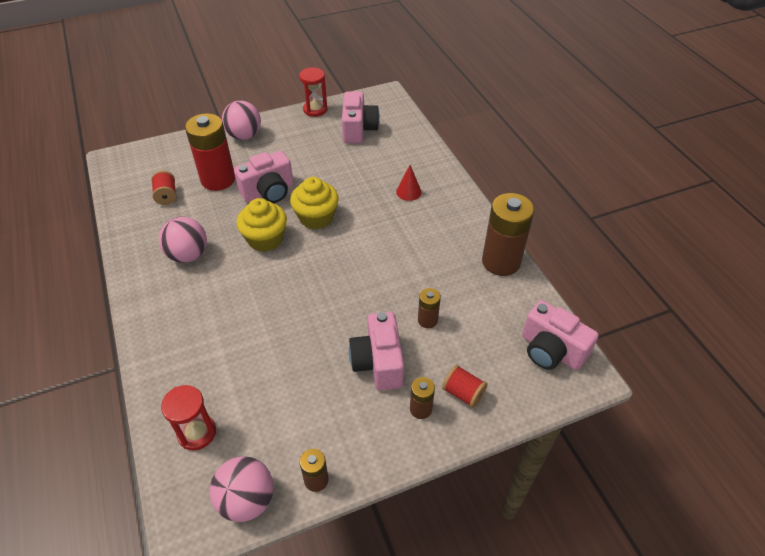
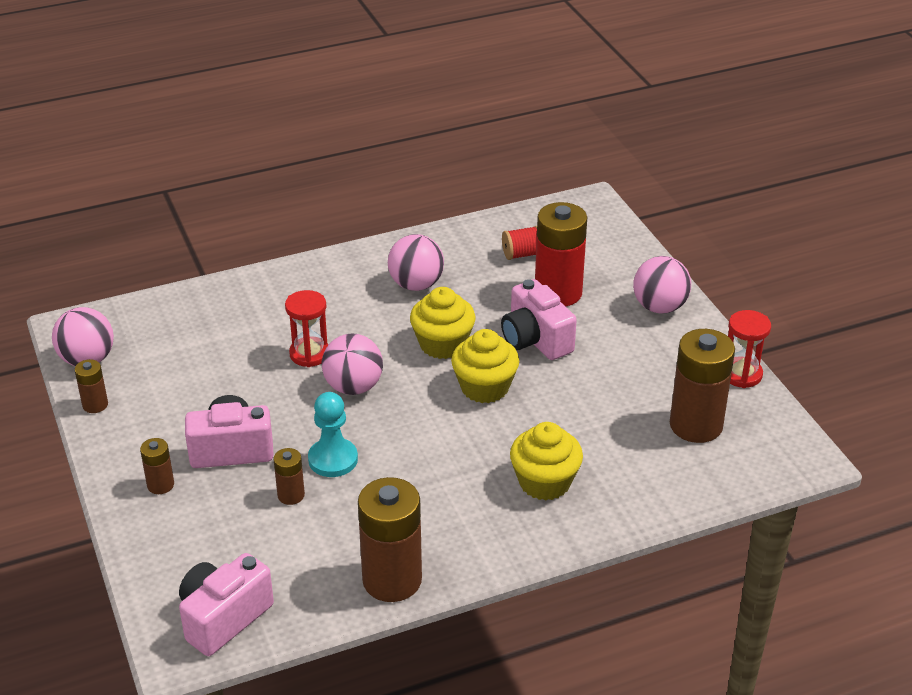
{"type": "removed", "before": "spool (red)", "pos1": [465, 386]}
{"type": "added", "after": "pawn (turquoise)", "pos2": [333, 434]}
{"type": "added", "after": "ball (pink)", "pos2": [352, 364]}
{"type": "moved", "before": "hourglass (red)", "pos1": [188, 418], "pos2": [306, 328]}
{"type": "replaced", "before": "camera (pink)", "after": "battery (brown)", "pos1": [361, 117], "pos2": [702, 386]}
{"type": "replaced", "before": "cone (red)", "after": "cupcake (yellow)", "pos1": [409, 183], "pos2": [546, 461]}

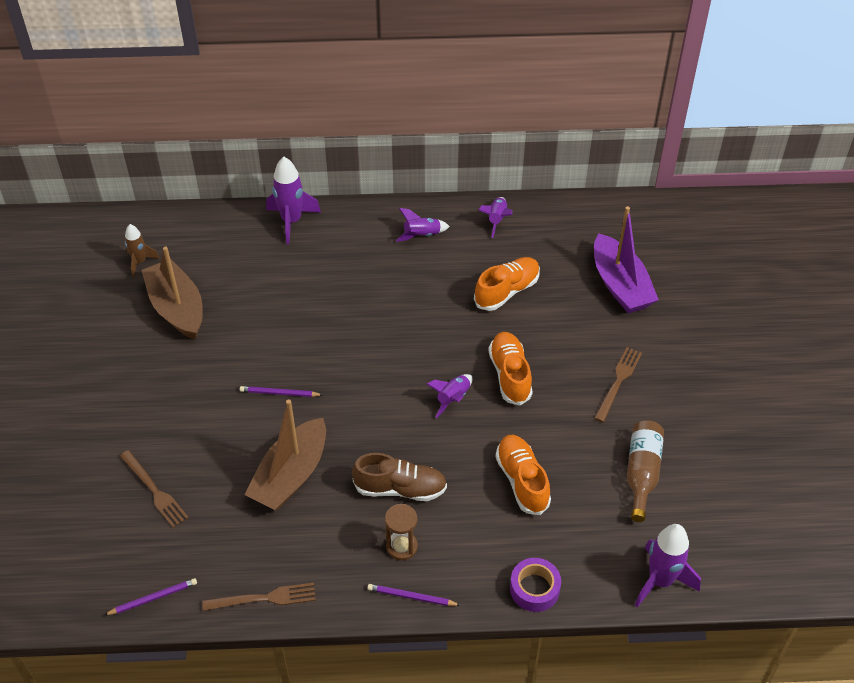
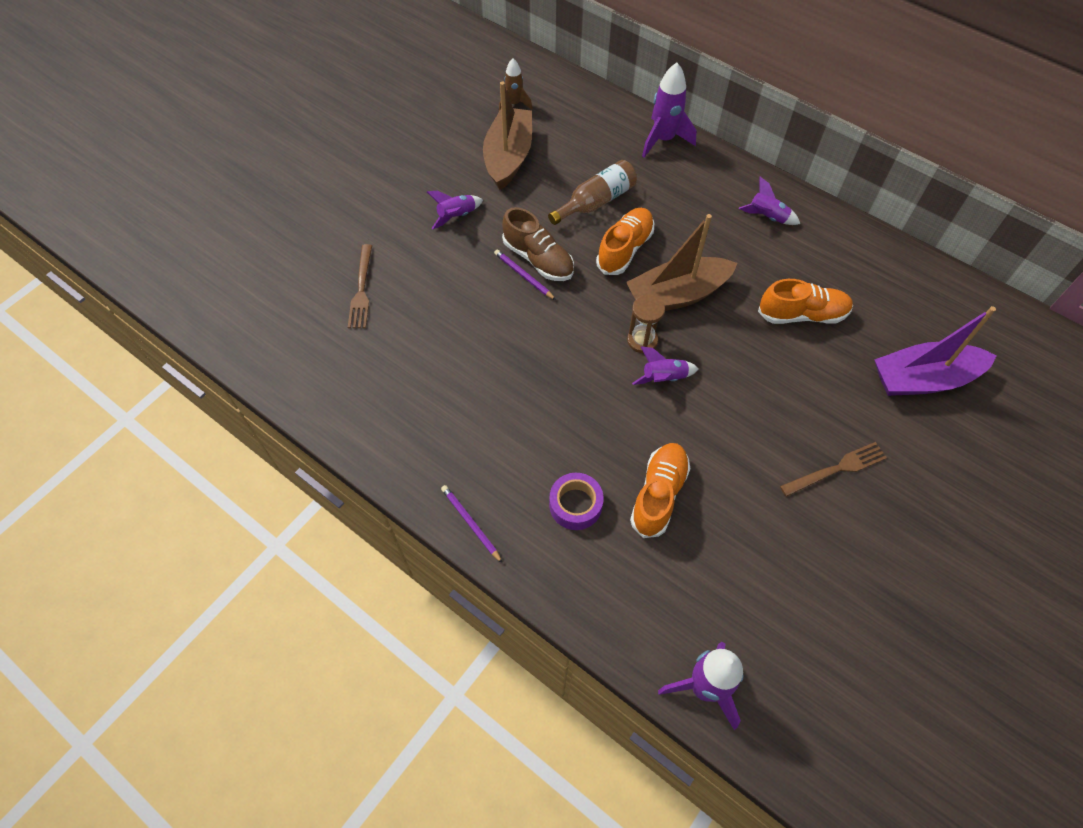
{"type": "removed", "before": "pencil (purple)", "pos1": [150, 596]}
{"type": "removed", "before": "fork (brown)", "pos1": [259, 597]}
{"type": "moved", "before": "boat (brown)", "pos1": [285, 455], "pos2": [682, 262]}
{"type": "moved", "before": "shoe (brown)", "pos1": [399, 477], "pos2": [538, 244]}
{"type": "moved", "before": "hourglass (brown)", "pos1": [401, 532], "pos2": [646, 324]}
{"type": "moved", "before": "rocket (purple)", "pos1": [495, 217], "pos2": [455, 210]}
{"type": "moved", "before": "shoe (orange)", "pos1": [510, 368], "pos2": [625, 241]}
{"type": "moved", "before": "tape (purple)", "pos1": [535, 585], "pos2": [576, 501]}
{"type": "moved", "before": "bottle (brown)", "pos1": [645, 471], "pos2": [592, 192]}
{"type": "turned", "before": "boat (purple)", "pos1": [626, 259], "pos2": [935, 351], "turn": 60}

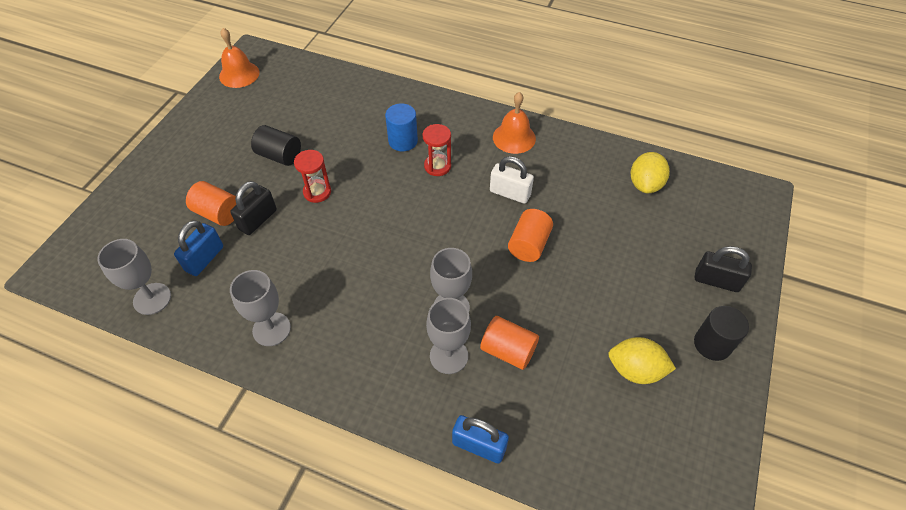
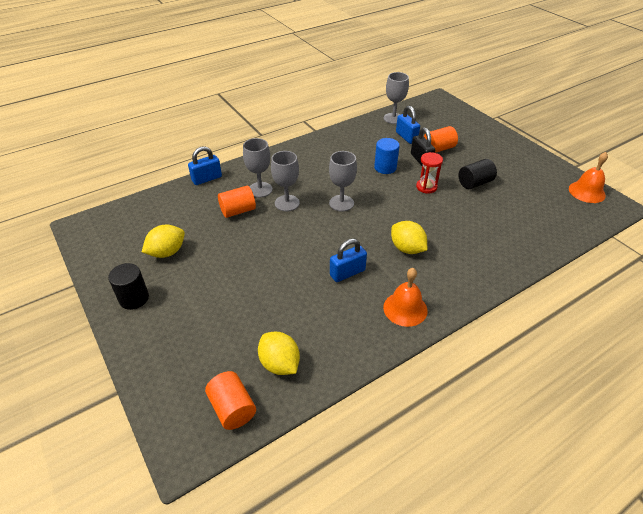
{"type": "removed", "before": "padlock (black)", "pos1": [723, 269]}
{"type": "moved", "before": "goblet (grey)", "pos1": [260, 308], "pos2": [343, 181]}
{"type": "moved", "before": "cylinder (blue)", "pos1": [401, 127], "pos2": [387, 156]}
{"type": "moved", "before": "cylinder (orange)", "pos1": [530, 235], "pos2": [230, 400]}
{"type": "replaced", "before": "hourglass (red)", "after": "lemon (yellow)", "pos1": [437, 150], "pos2": [409, 237]}
{"type": "recoloured", "before": "padlock (white)", "after": "padlock (blue)", "pos1": [512, 180], "pos2": [348, 260]}

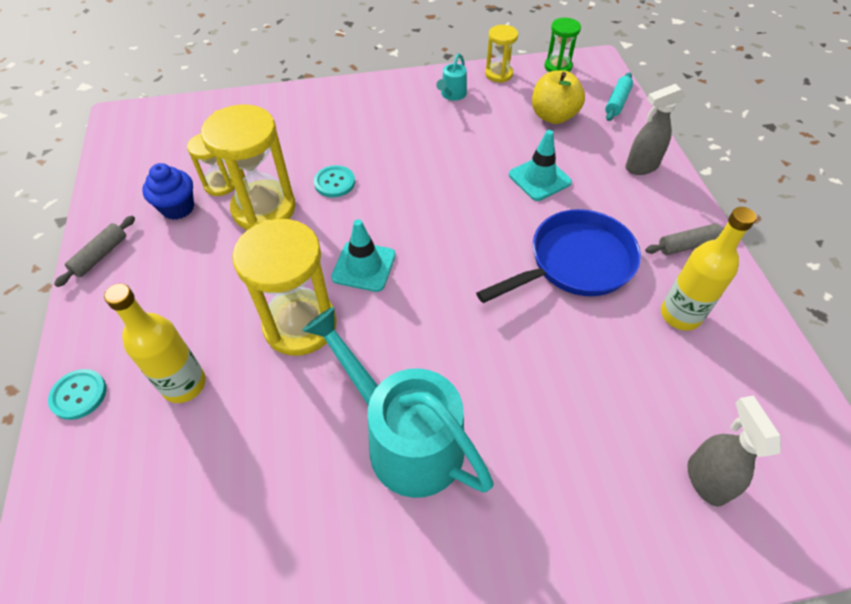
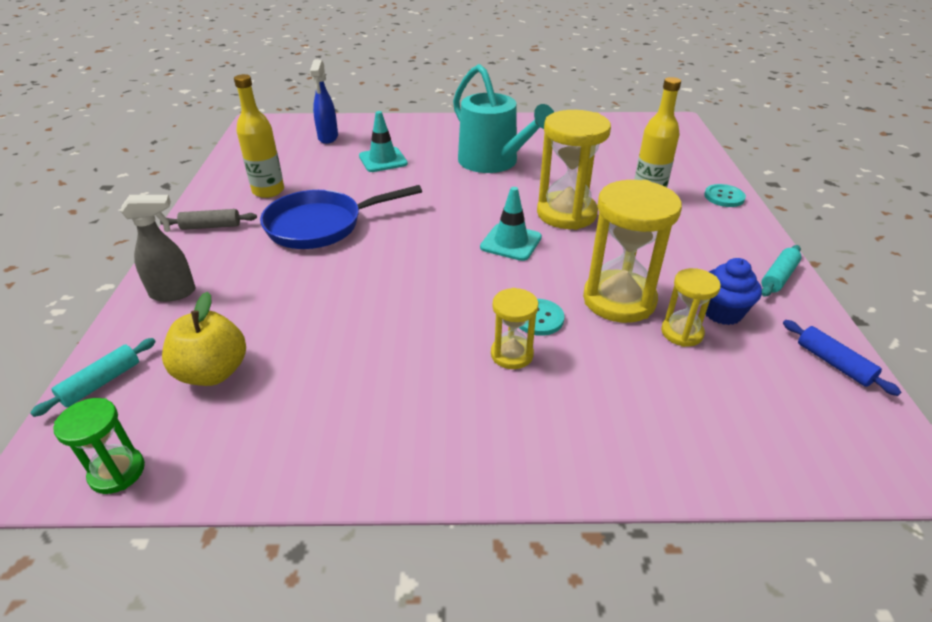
{"type": "removed", "before": "watering can (turquoise)", "pos1": [451, 77]}
{"type": "added", "after": "rolling pin (blue)", "pos2": [842, 358]}
{"type": "moved", "before": "hourglass (yellow)", "pos1": [501, 54], "pos2": [514, 328]}
{"type": "moved", "before": "traffic cone (turquoise)", "pos1": [540, 165], "pos2": [383, 141]}
{"type": "recoloured", "before": "rolling pin (grey)", "after": "rolling pin (turquoise)", "pos1": [94, 251], "pos2": [781, 271]}
{"type": "recoloured", "before": "spray bottle (grey)", "after": "spray bottle (blue)", "pos1": [734, 450], "pos2": [324, 102]}

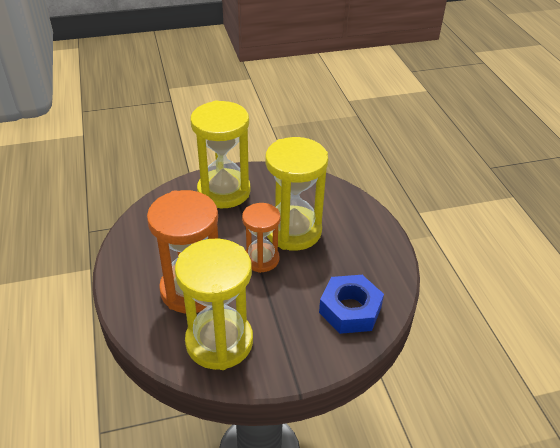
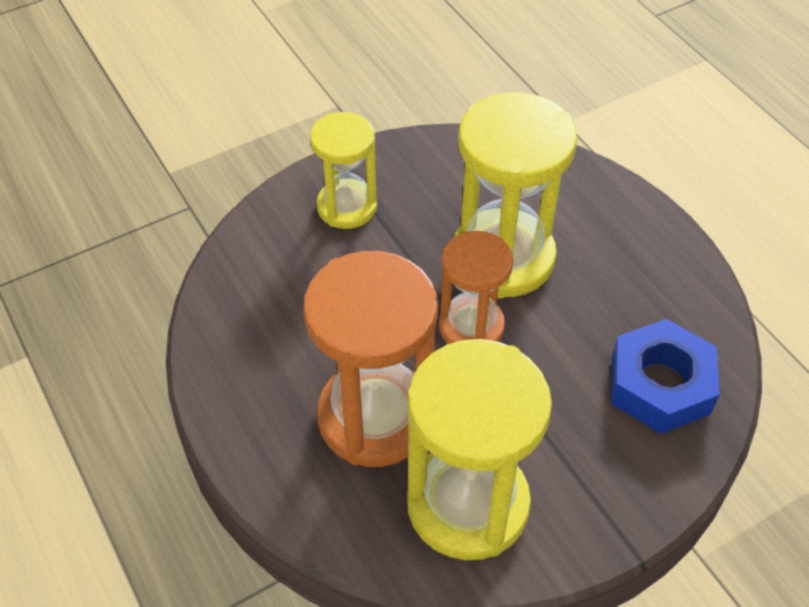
{"type": "resized", "before": "hourglass (yellow)", "pos1": [221, 154], "pos2": [343, 170], "scale": 0.6}

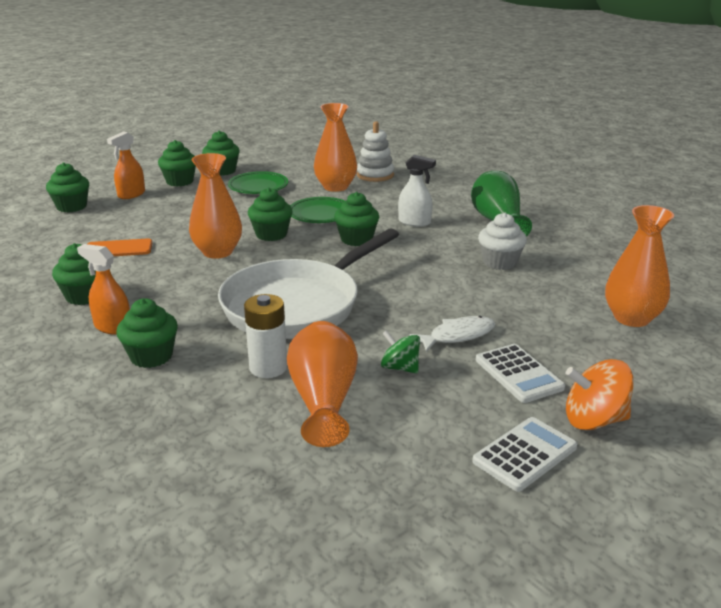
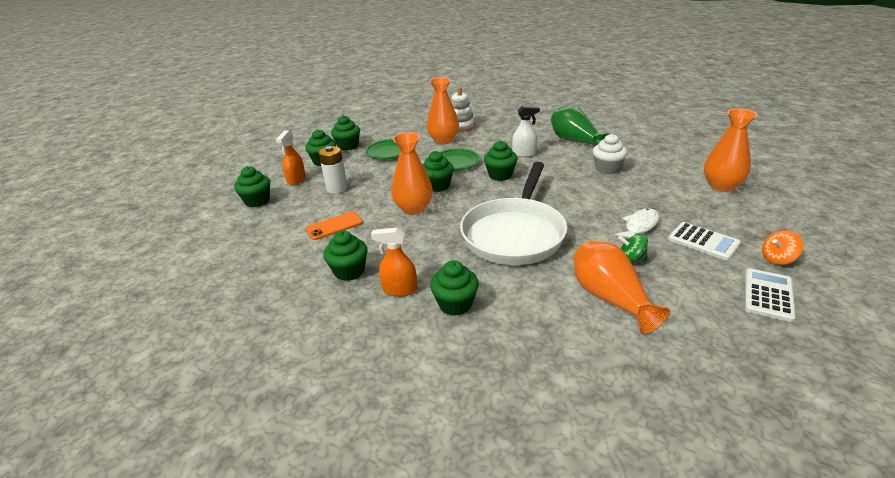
{"type": "moved", "before": "battery (white)", "pos1": [265, 336], "pos2": [333, 170]}
{"type": "resized", "before": "spinning top (orange)", "pos1": [600, 394], "pos2": [782, 248], "scale": 0.66}

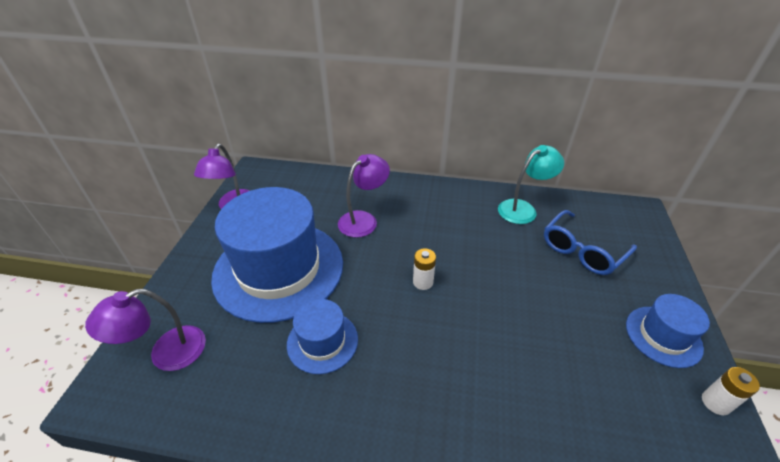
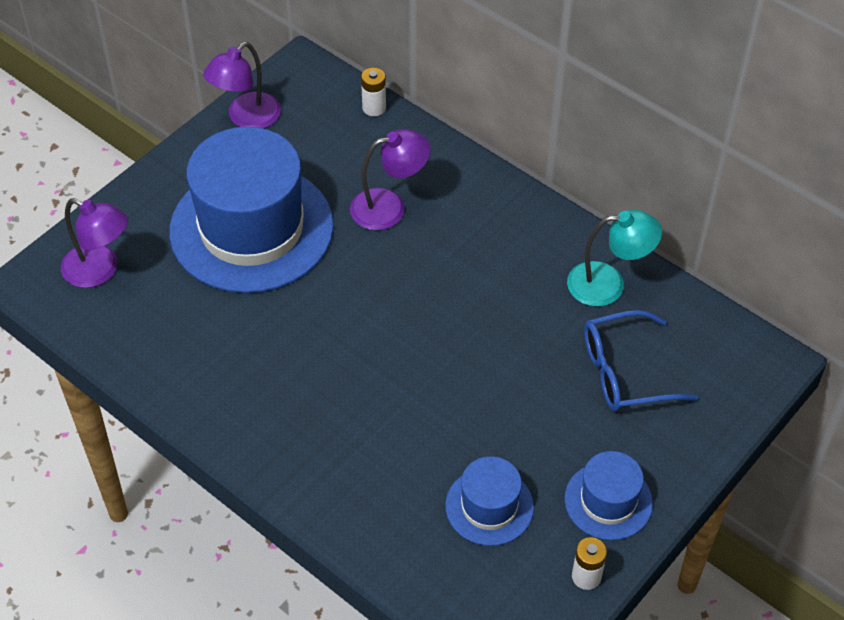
{"type": "moved", "before": "hat (blue)", "pos1": [322, 336], "pos2": [489, 501]}
{"type": "moved", "before": "battery (white)", "pos1": [424, 269], "pos2": [373, 92]}
{"type": "turned", "before": "lamp (purple)", "pos1": [145, 330], "pos2": [94, 243], "turn": -150}

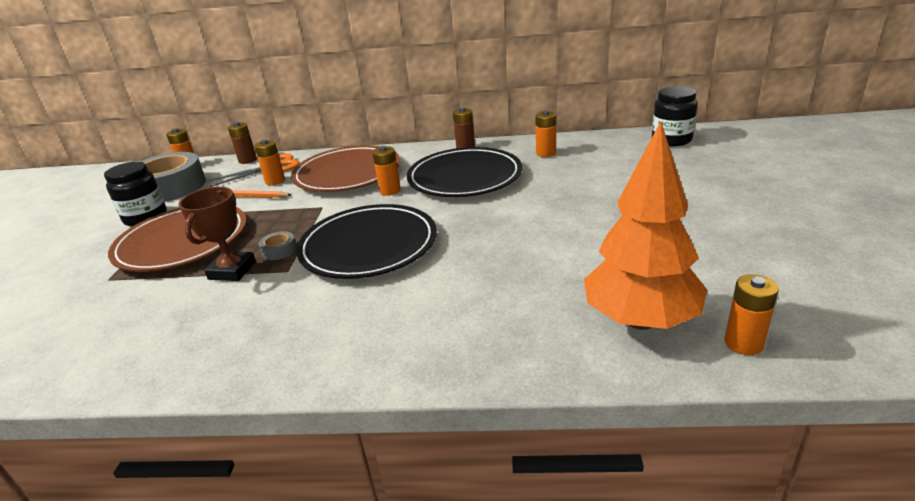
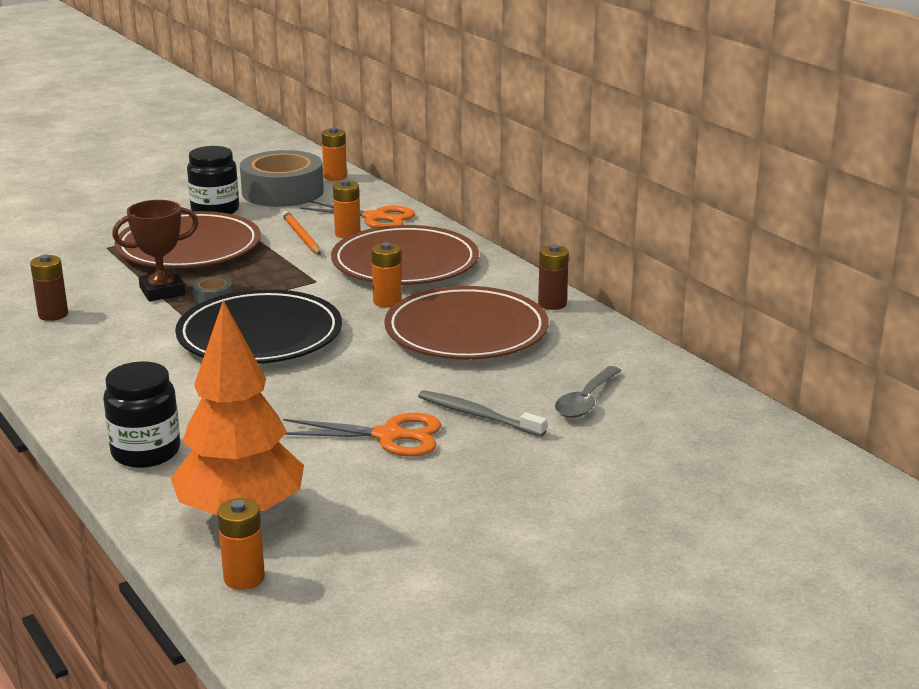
{"type": "removed", "before": "battery (orange)", "pos1": [545, 133]}
{"type": "added", "after": "scissors (orange)", "pos2": [362, 435]}
{"type": "added", "after": "toothbrush (grey)", "pos2": [482, 413]}
{"type": "added", "after": "spoon (grey)", "pos2": [588, 392]}
{"type": "moved", "before": "battery (brown)", "pos1": [242, 143], "pos2": [49, 288]}
{"type": "moved", "before": "jar (black)", "pos1": [674, 116], "pos2": [141, 415]}
{"type": "recoloured", "before": "plate (black)", "after": "plate (brown)", "pos1": [464, 172], "pos2": [466, 323]}

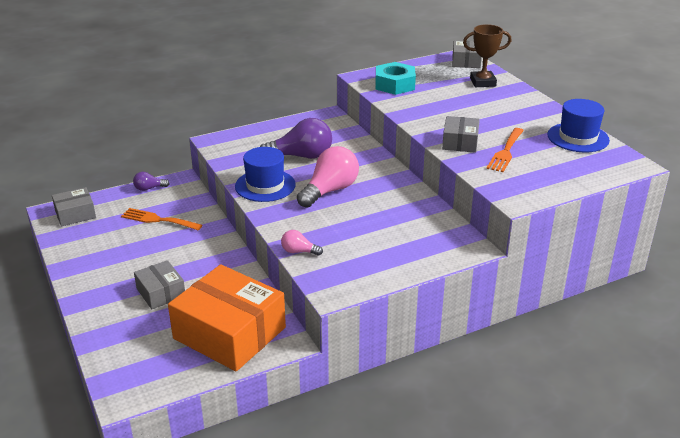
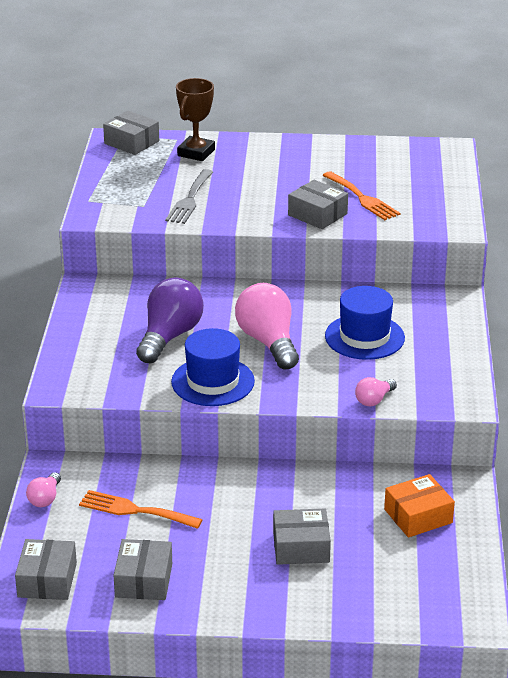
{"type": "removed", "before": "nut (turquoise)", "pos1": [396, 78]}
{"type": "added", "after": "box (grey)", "pos2": [143, 569]}
{"type": "added", "after": "fork (grey)", "pos2": [189, 196]}
{"type": "moved", "before": "hat (blue)", "pos1": [578, 125], "pos2": [365, 323]}
{"type": "recoloured", "before": "light bulb (purple)", "after": "light bulb (pink)", "pos1": [151, 181], "pos2": [43, 489]}
{"type": "turned", "before": "fork (orange)", "pos1": [161, 219], "pos2": [141, 509], "turn": 60}
{"type": "resized", "before": "box (orange)", "pos1": [227, 317], "pos2": [419, 505], "scale": 0.5}

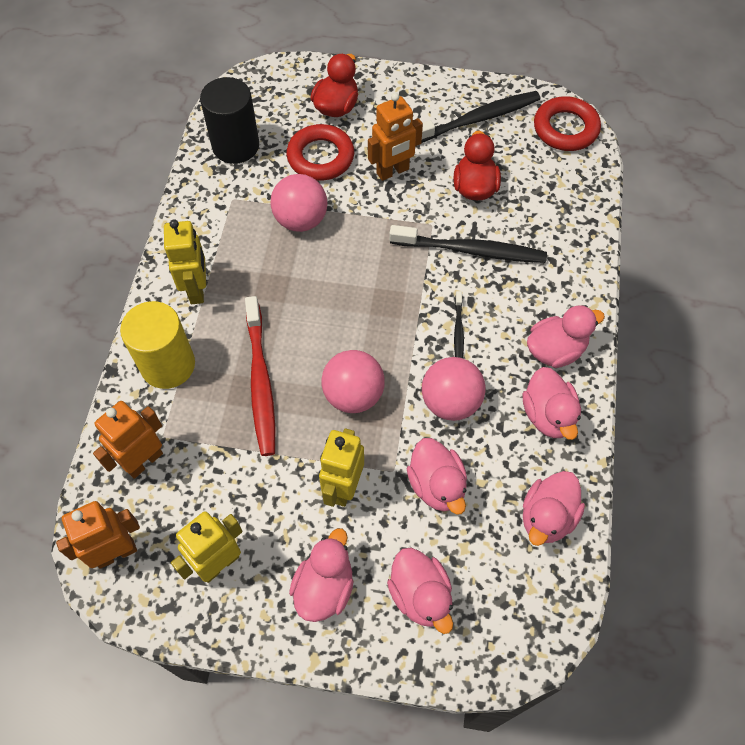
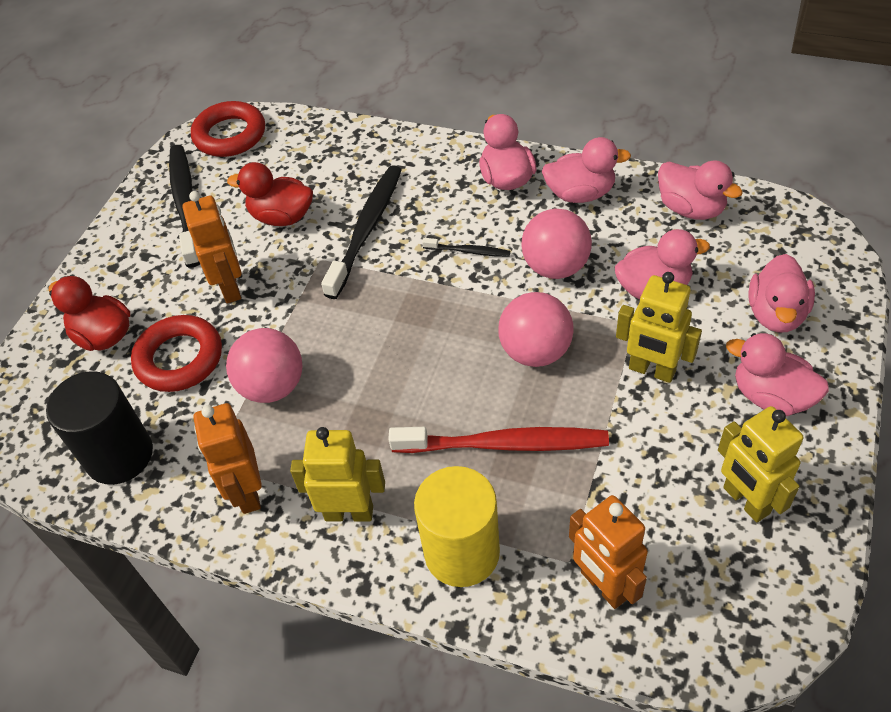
{"type": "moved", "before": "robot (orange)", "pos1": [98, 535], "pos2": [227, 458]}
{"type": "turned", "before": "duck (pink)", "pos1": [420, 591], "pos2": [781, 293], "turn": 120}

